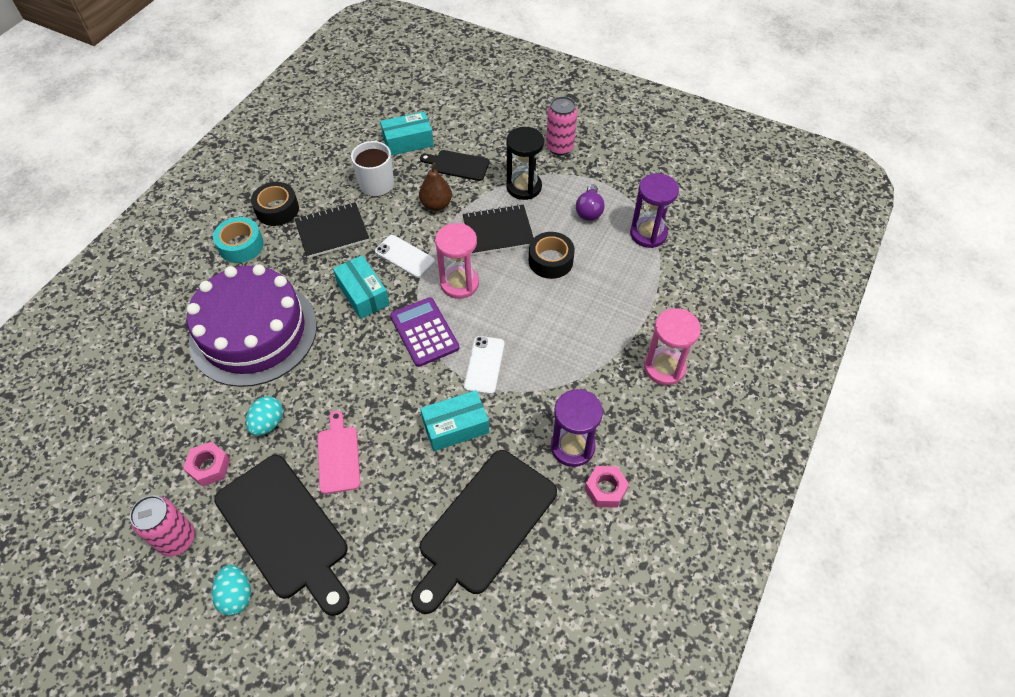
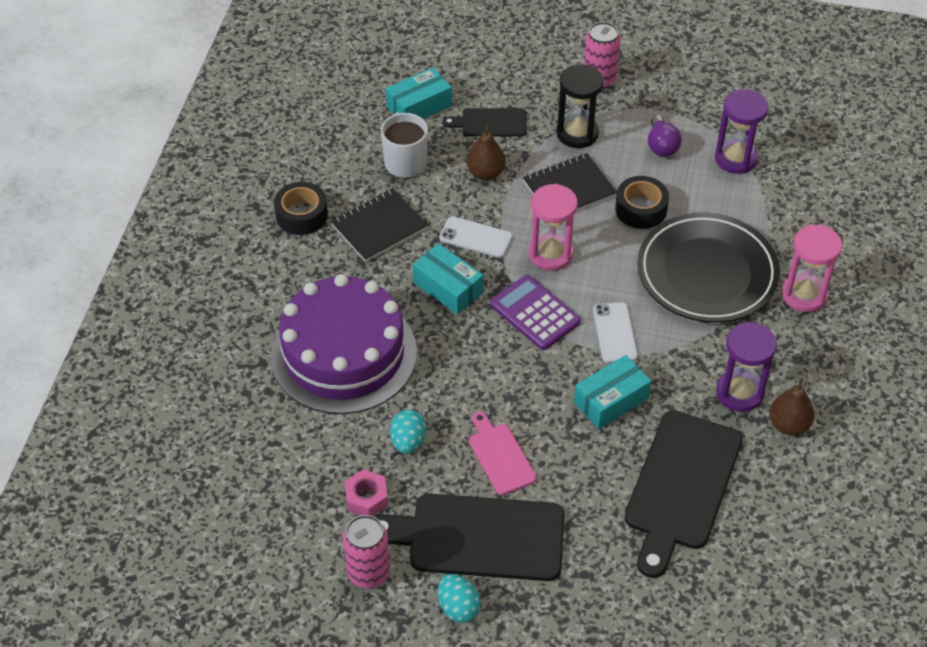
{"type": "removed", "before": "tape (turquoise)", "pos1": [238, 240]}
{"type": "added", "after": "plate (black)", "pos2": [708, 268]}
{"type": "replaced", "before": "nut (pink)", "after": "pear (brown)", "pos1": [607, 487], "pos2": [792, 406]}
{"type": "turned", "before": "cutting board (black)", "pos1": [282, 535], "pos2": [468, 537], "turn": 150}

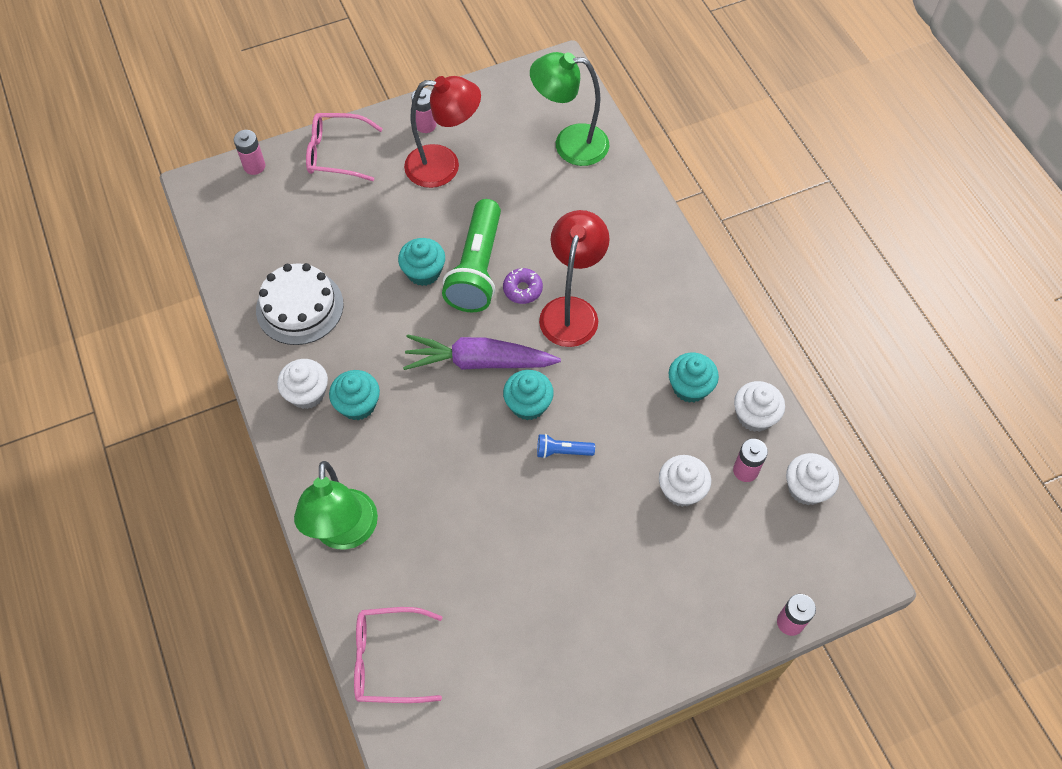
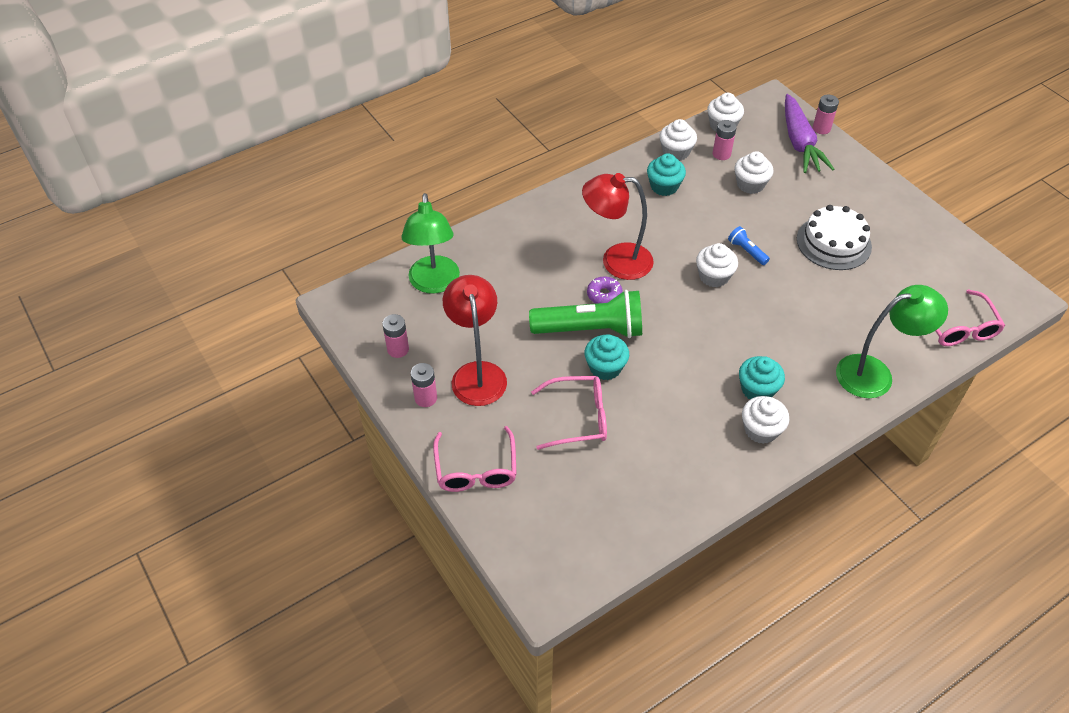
{"type": "added", "after": "glasses (pink)", "pos2": [569, 413]}
{"type": "moved", "before": "battery (pink)", "pos1": [249, 152], "pos2": [395, 336]}
{"type": "moved", "before": "cake (white)", "pos1": [300, 304], "pos2": [834, 237]}
{"type": "moved", "before": "carrot (purple)", "pos1": [482, 352], "pos2": [809, 133]}
{"type": "recoloured", "before": "cupcake (turquoise)", "after": "cupcake (white)", "pos1": [528, 395], "pos2": [717, 265]}
{"type": "turned", "before": "flashlight (blue)", "pos1": [566, 446], "pos2": [749, 245], "turn": 150}

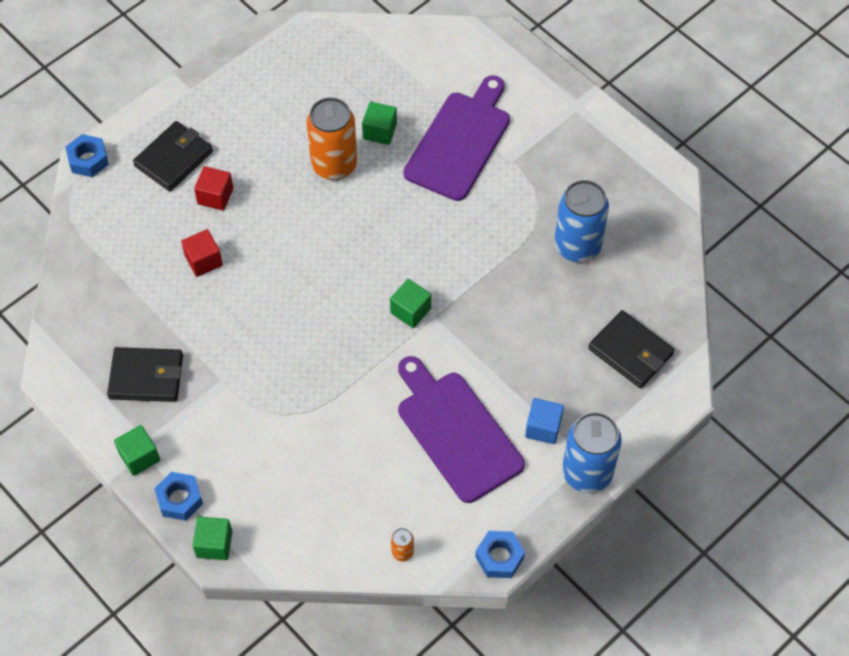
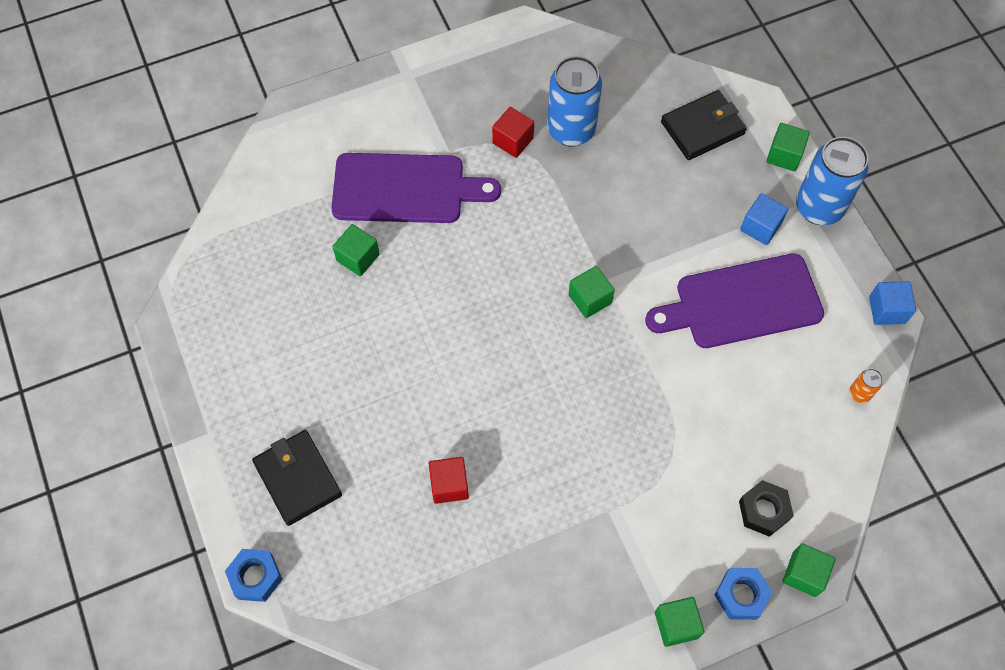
{"type": "removed", "before": "wallet (black)", "pos1": [145, 374]}
{"type": "removed", "before": "can (orange)", "pos1": [332, 138]}
{"type": "added", "after": "nut (black)", "pos2": [766, 508]}
{"type": "added", "after": "cube (green)", "pos2": [788, 147]}
{"type": "moved", "before": "cube (red)", "pos1": [213, 188], "pos2": [513, 132]}
{"type": "replaced", "before": "nut (blue)", "after": "cube (blue)", "pos1": [500, 554], "pos2": [892, 303]}
{"type": "turned", "before": "cutting board (purple)", "pos1": [456, 138], "pos2": [416, 188], "turn": 135}

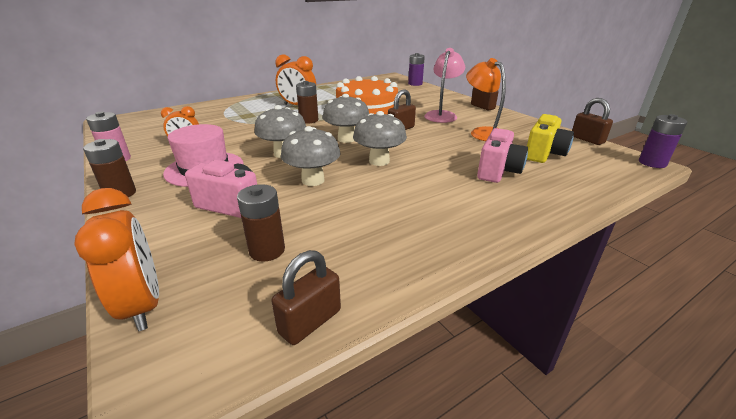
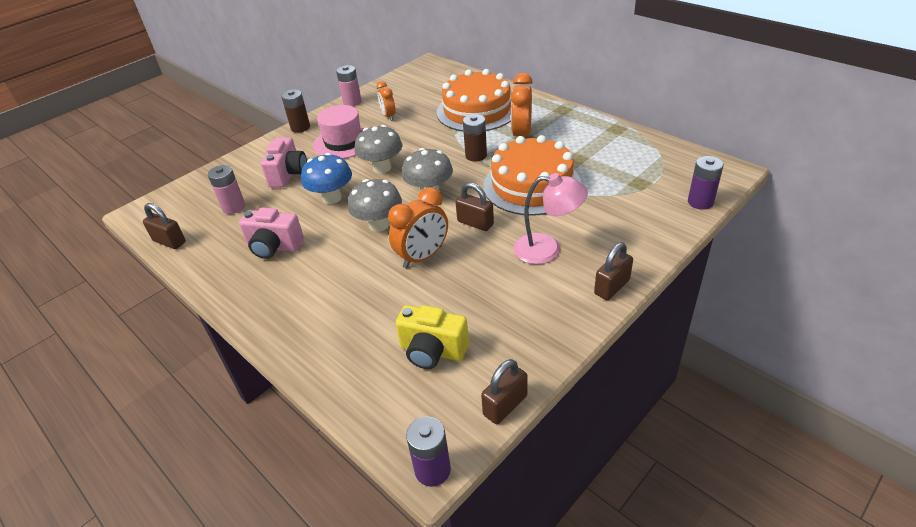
{"type": "removed", "before": "lamp (orange)", "pos1": [486, 99]}
{"type": "added", "after": "cake (orange)", "pos2": [474, 100]}
{"type": "moved", "before": "clock (orange)", "pos1": [116, 259], "pos2": [418, 227]}
{"type": "moved", "before": "camera (pink)", "pos1": [502, 155], "pos2": [271, 233]}
{"type": "recoloured", "before": "battery (brown)", "after": "battery (pink)", "pos1": [261, 223], "pos2": [226, 189]}
{"type": "recoloured", "before": "mushroom (grey)", "after": "mushroom (blue)", "pos1": [311, 156], "pos2": [326, 178]}

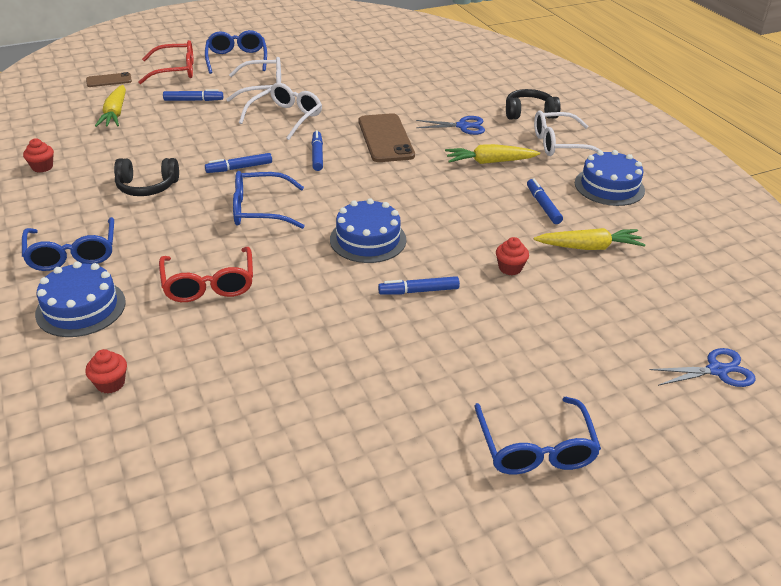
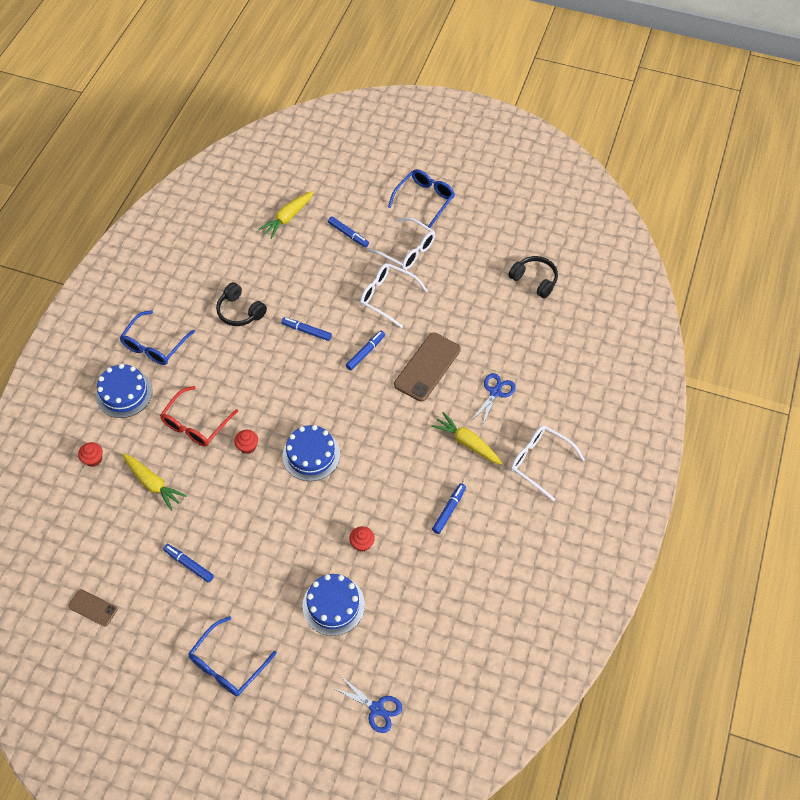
{"type": "removed", "before": "glasses (red)", "pos1": [166, 62]}
{"type": "removed", "before": "glasses (blue)", "pos1": [269, 200]}
{"type": "moved", "before": "cupcake (red)", "pos1": [38, 155], "pos2": [246, 442]}
{"type": "moved", "before": "phone (brown)", "pos1": [109, 79], "pos2": [92, 608]}
{"type": "moved", "before": "marker (blue)", "pos1": [419, 285], "pos2": [188, 563]}
{"type": "moved", "before": "headphones (black)", "pos1": [533, 104], "pos2": [533, 277]}
{"type": "moved", "before": "carrot (yellow)", "pos1": [590, 239], "pos2": [154, 482]}
{"type": "moved", "before": "cake (blue)", "pos1": [610, 178], "pos2": [333, 605]}
{"type": "turned", "before": "glasses (white)", "pos1": [280, 111], "pos2": [394, 295], "turn": -135}
{"type": "turned", "before": "scissors (blue)", "pos1": [450, 125], "pos2": [493, 400], "turn": -105}

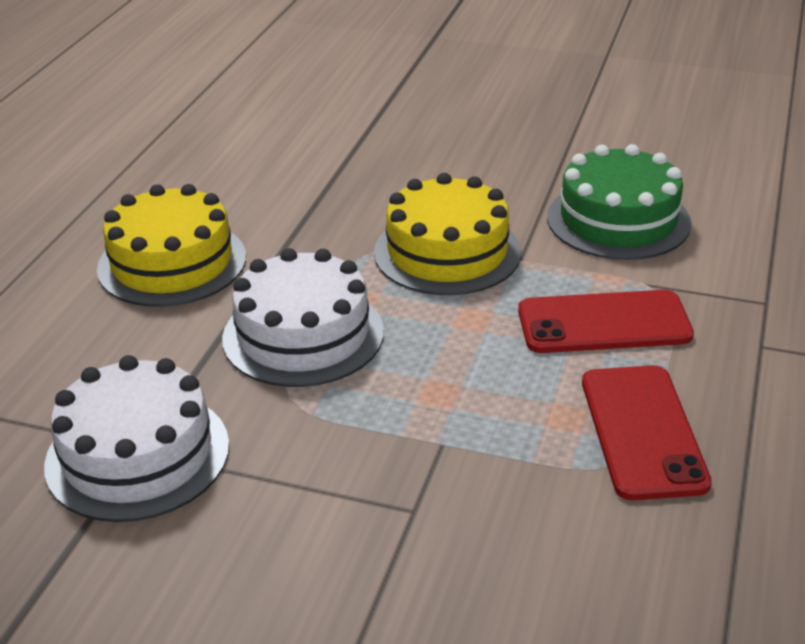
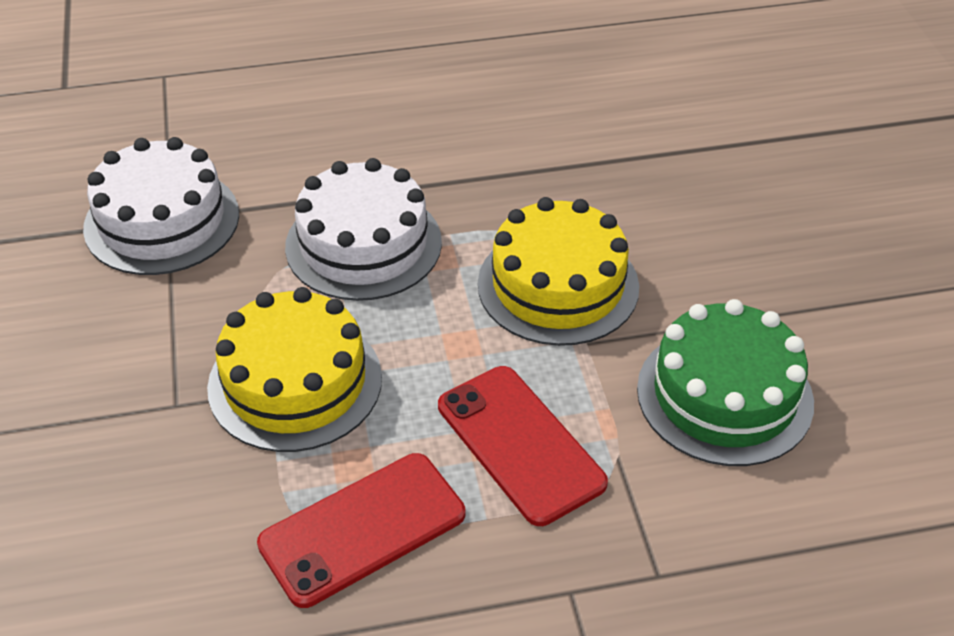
{"type": "moved", "before": "cake (yellow)", "pos1": [171, 245], "pos2": [294, 369]}

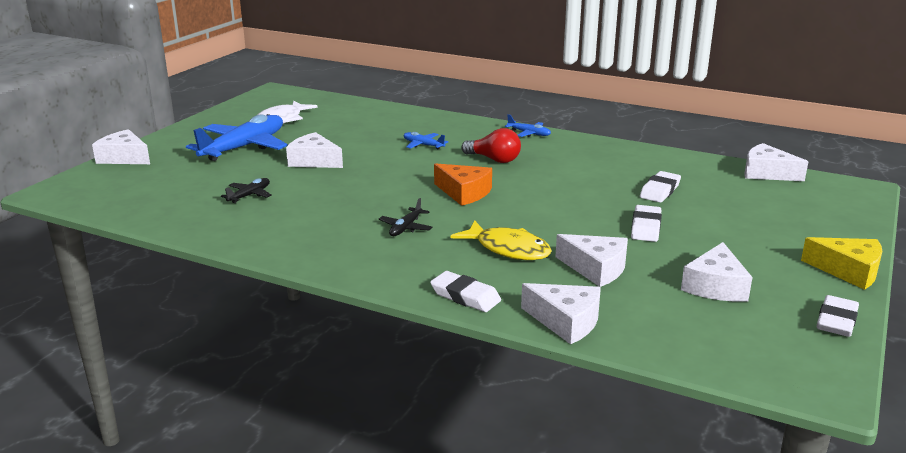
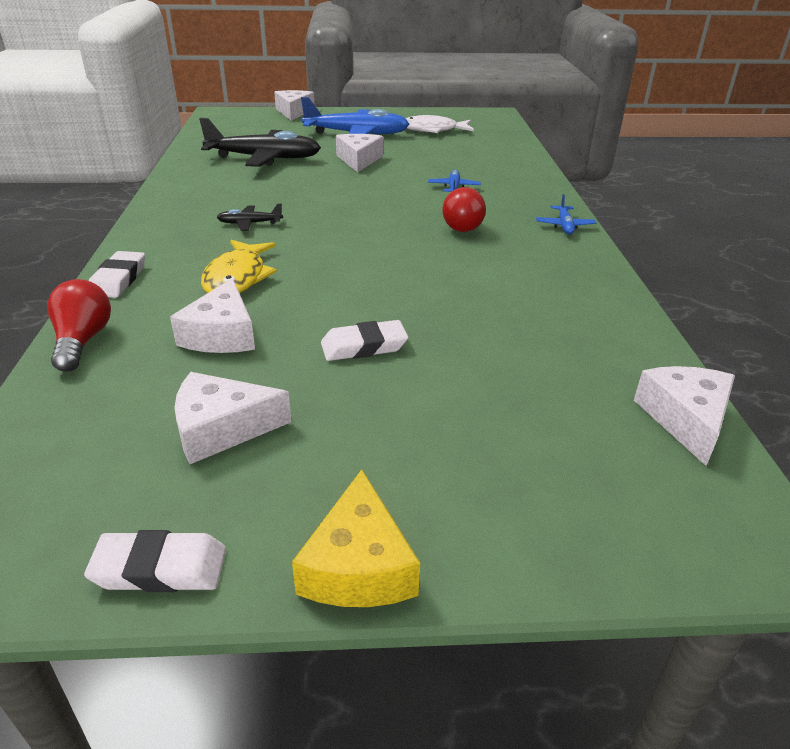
{"type": "removed", "before": "cheese (orange)", "pos1": [463, 184]}
{"type": "removed", "before": "eraser (white)", "pos1": [660, 186]}
{"type": "replaced", "before": "cheese (white)", "after": "light bulb (red)", "pos1": [561, 313], "pos2": [79, 325]}
{"type": "resized", "before": "plane (black)", "pos1": [246, 190], "pos2": [260, 142], "scale": 2.23}

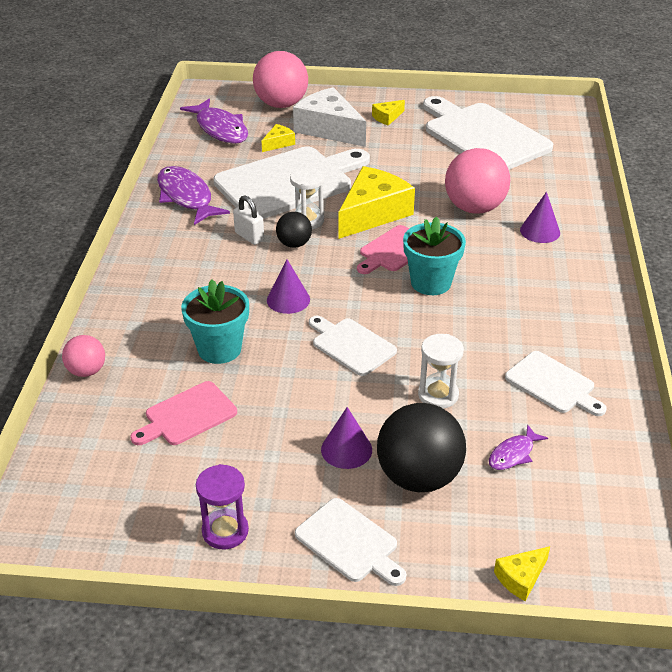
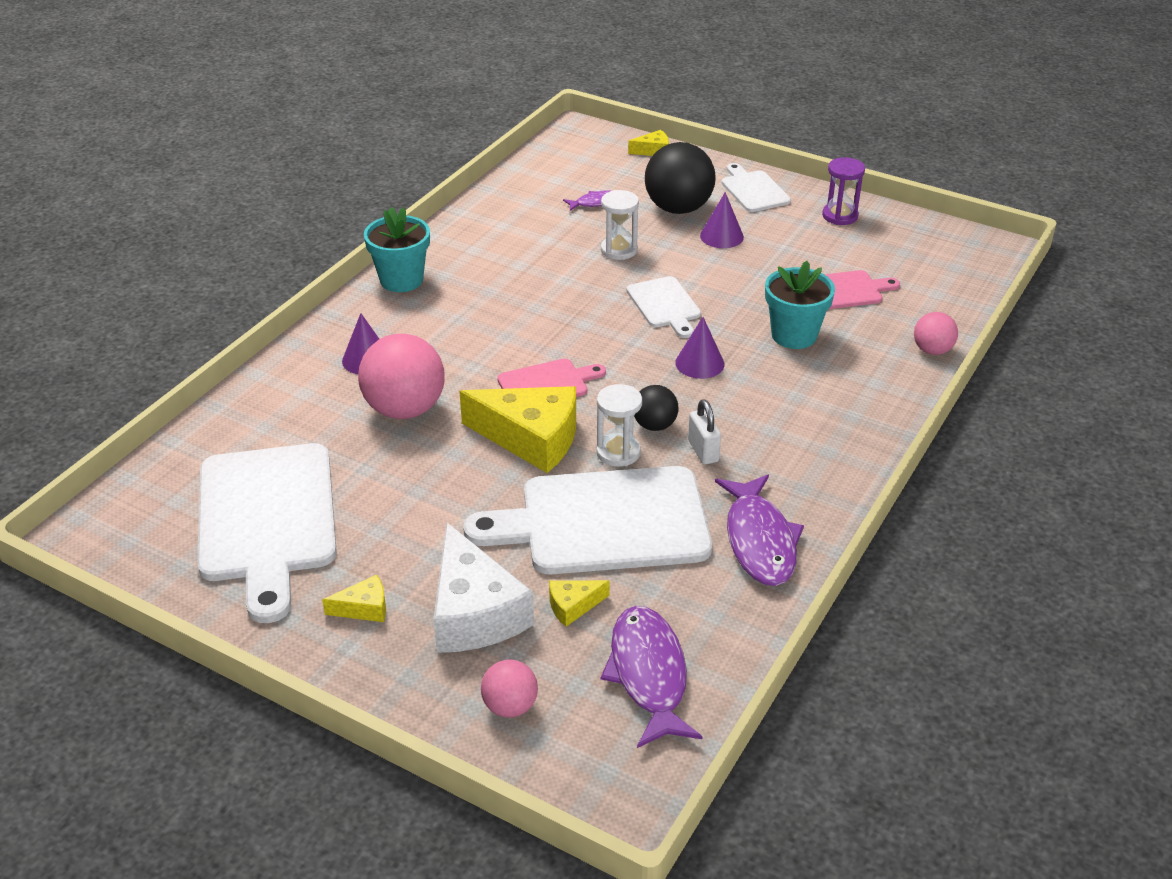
{"type": "removed", "before": "cutting board (white)", "pos1": [556, 383]}
{"type": "moved", "before": "flower pot (turquoise)", "pos1": [434, 255], "pos2": [397, 249]}
{"type": "turned", "before": "cheese (yellow)", "pos1": [376, 202], "pos2": [517, 429], "turn": -135}
{"type": "resized", "before": "ball (pink)", "pos1": [280, 79], "pos2": [509, 688], "scale": 0.53}

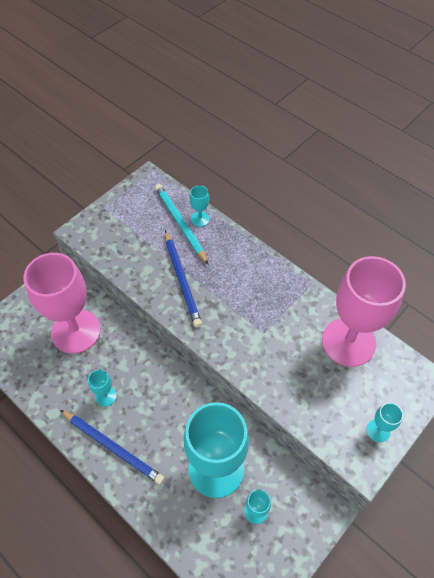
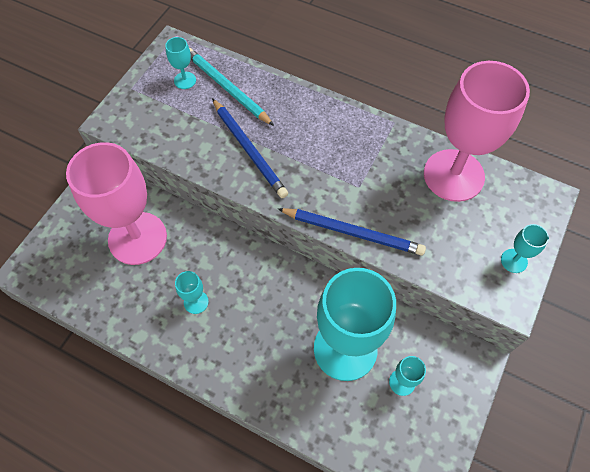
{"type": "moved", "before": "pencil (blue)", "pos1": [112, 447], "pos2": [352, 232]}
{"type": "moved", "before": "goblet (turquoise)", "pos1": [200, 206], "pos2": [180, 63]}

